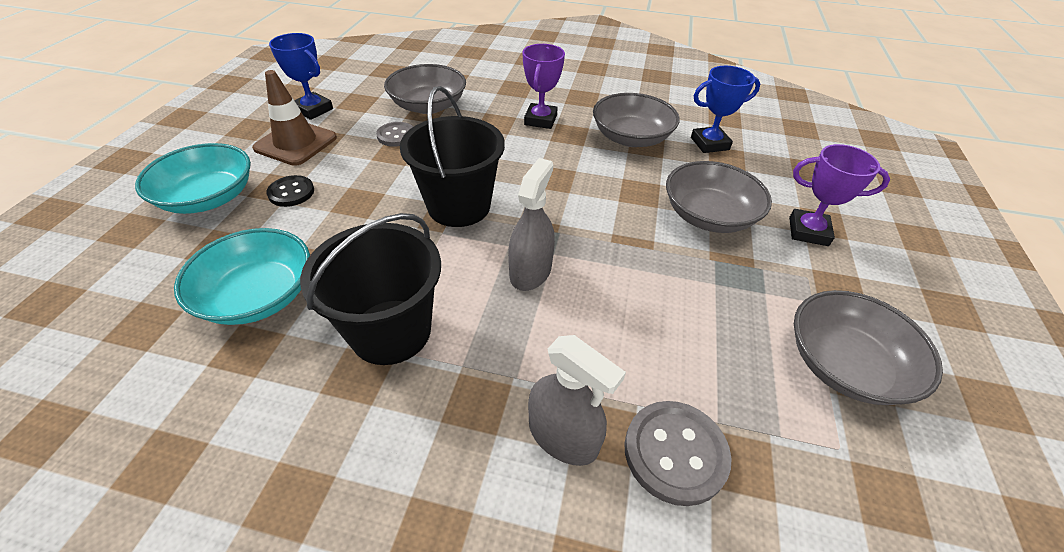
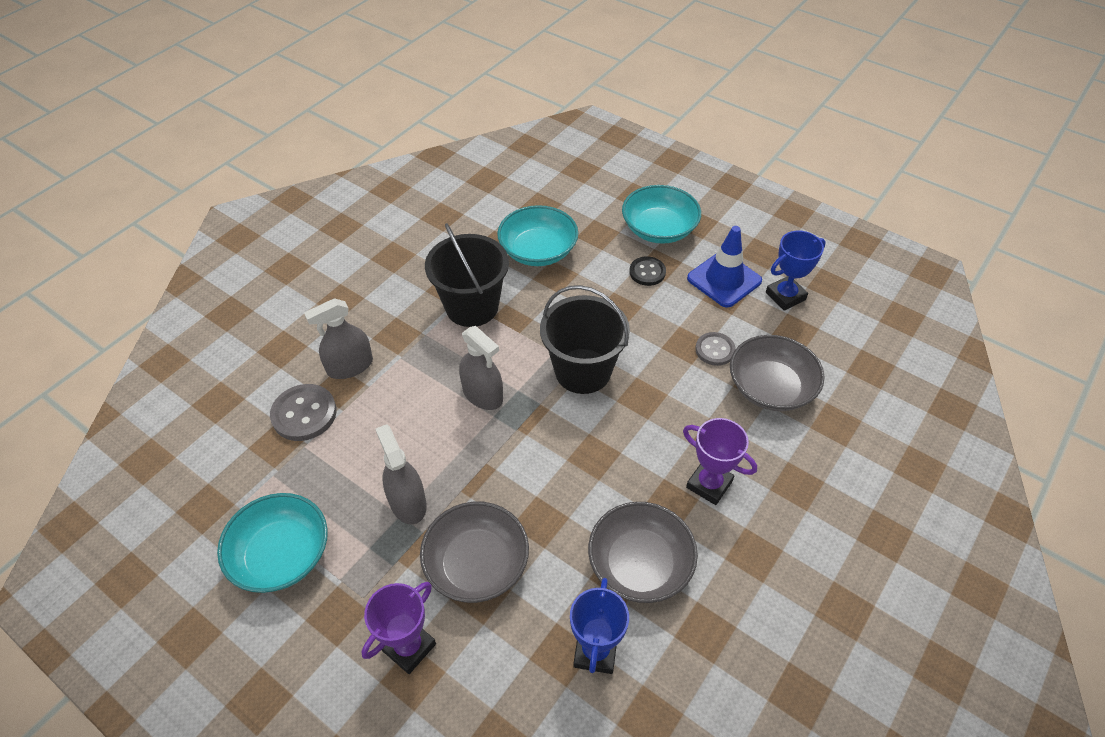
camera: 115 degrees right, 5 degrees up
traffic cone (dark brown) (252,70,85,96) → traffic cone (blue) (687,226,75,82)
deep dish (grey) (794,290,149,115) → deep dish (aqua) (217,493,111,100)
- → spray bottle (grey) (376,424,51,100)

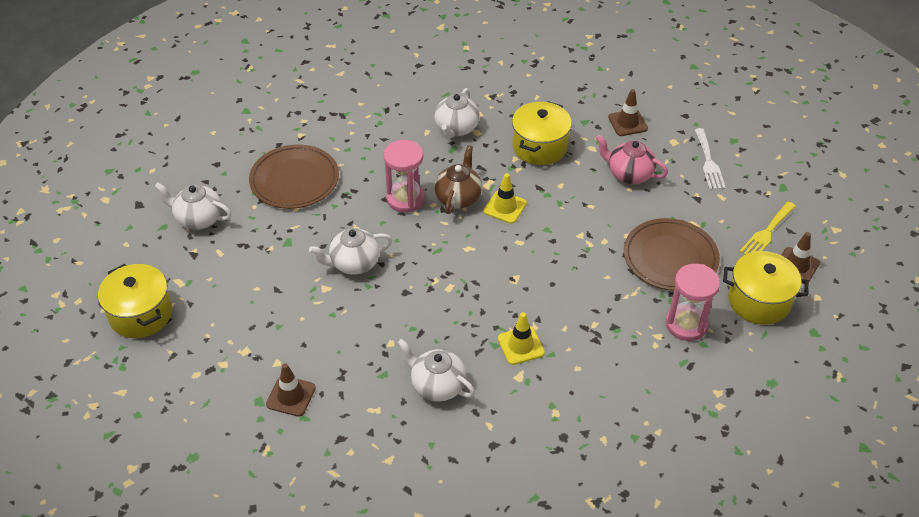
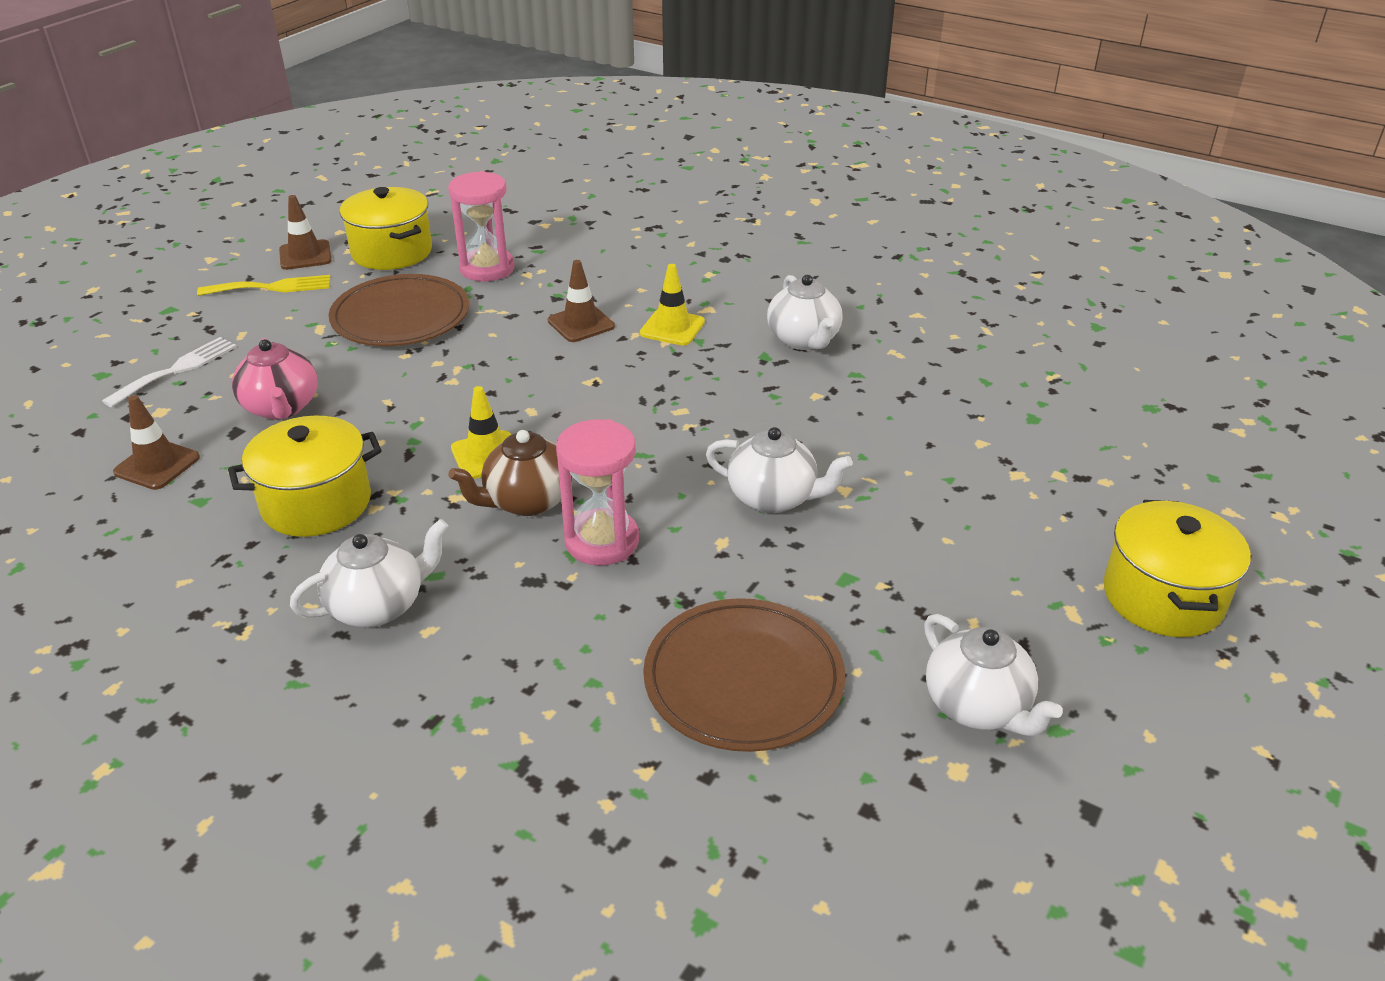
camera: 140 degrees left, 10 degrees down
traffic cone (dark brown) (266,363,50,54) → traffic cone (dark brown) (548,260,67,82), shifted

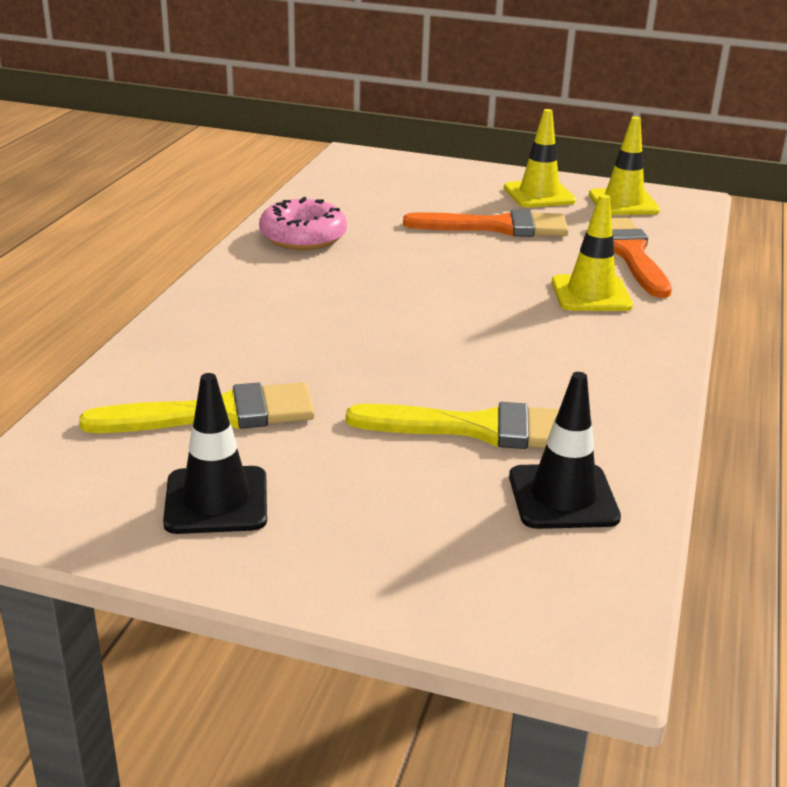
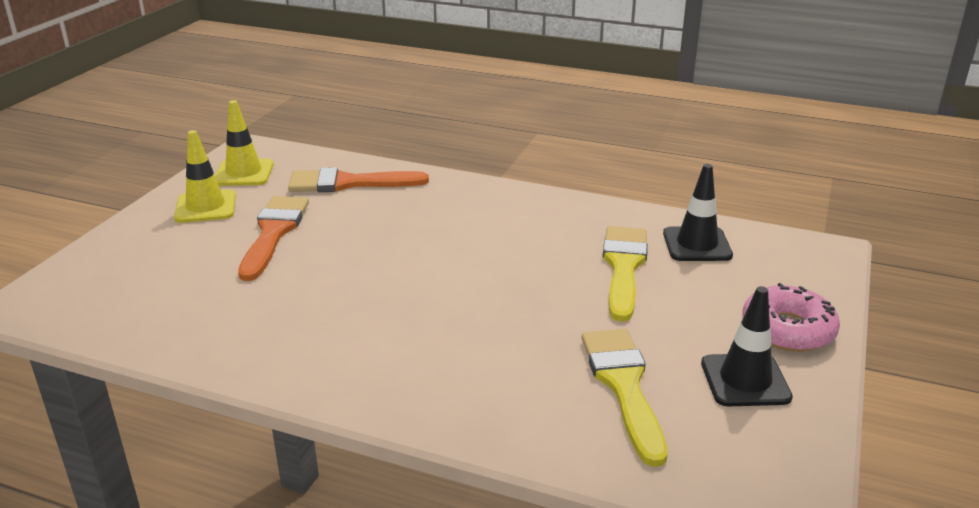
camera: 85 degrees left, 0 degrees up
doughnut (rosy) (259,197,88,53) → doughnut (rosy) (742,283,98,69), shifted
traffic cone (golden) (552,194,81,117) → -

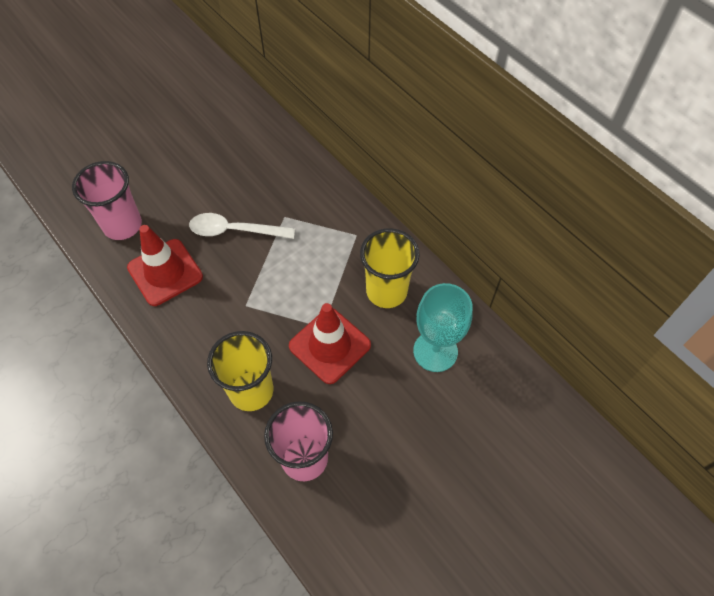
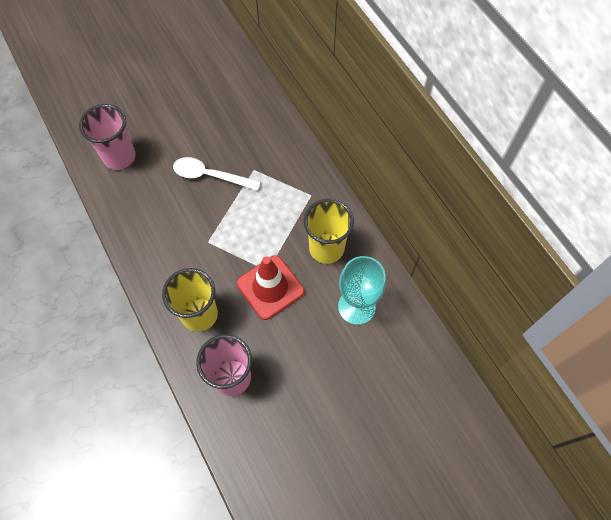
camera: 10 degrees right, 5 degrees up
traffic cone (scarlet) (127,225,76,81) → -

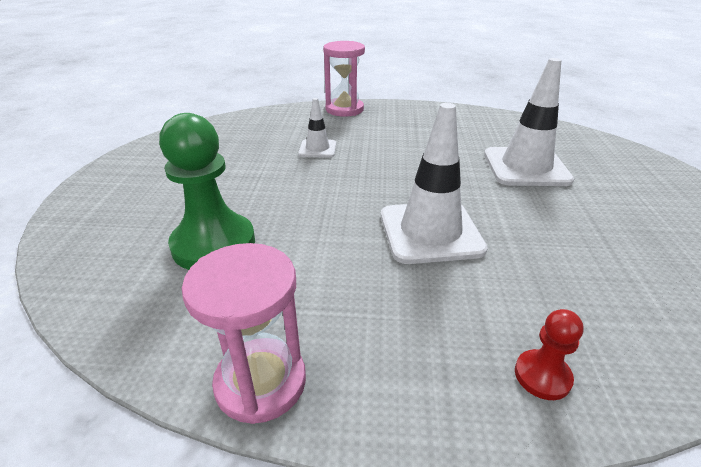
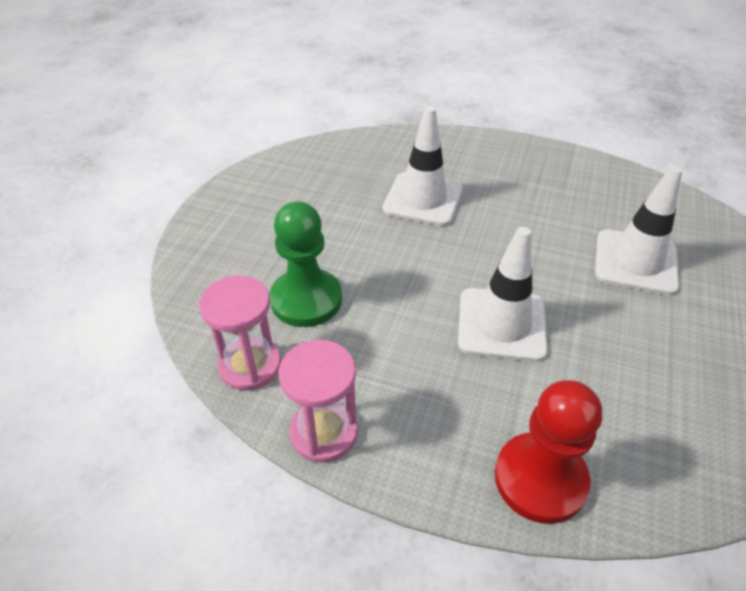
camera: 15 degrees right, 10 degrees up
traffic cone (pure white) (298,98,38,60) → traffic cone (pure white) (383,106,80,120), x1.89
hourglass (rosy) (323,41,42,76) → hourglass (rosy) (199,275,82,116), shifted
pawn (scarlet) (515,309,69,91) → pawn (scarlet) (495,380,107,144), x2.11

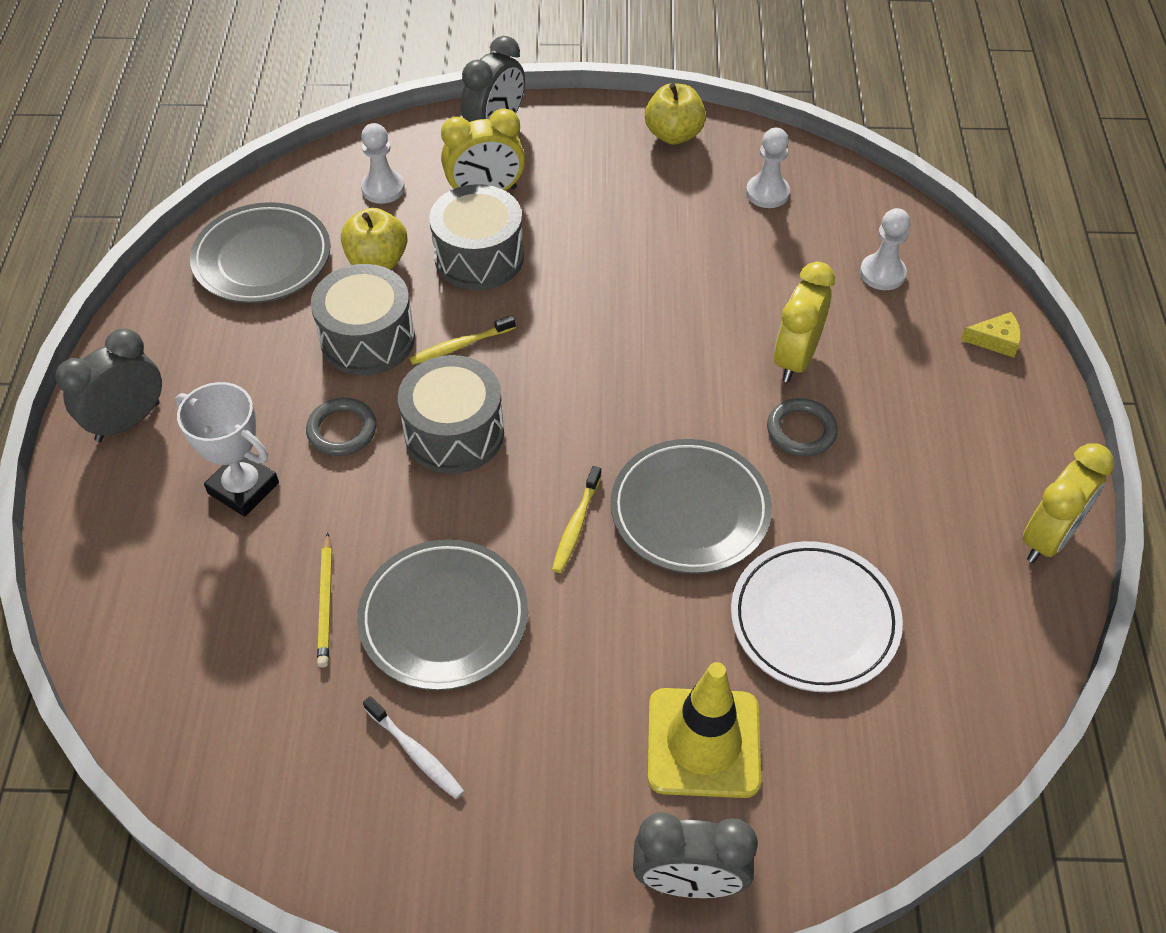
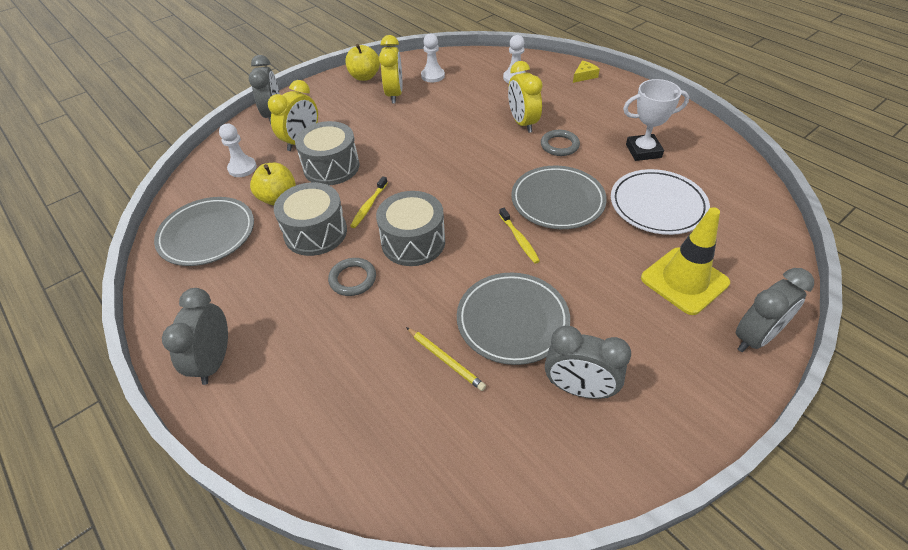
camera: 40 degrees left, 5 degrees down
prize cup (pure white) (175,382,104,135) → prize cup (pure white) (623,79,66,82), shifted
dental brush (pure white) (363,696,101,103) → clock (grey) (545,326,86,73)
clock (golden) (1023,443,91,120) → clock (golden) (379,35,23,69), shifted

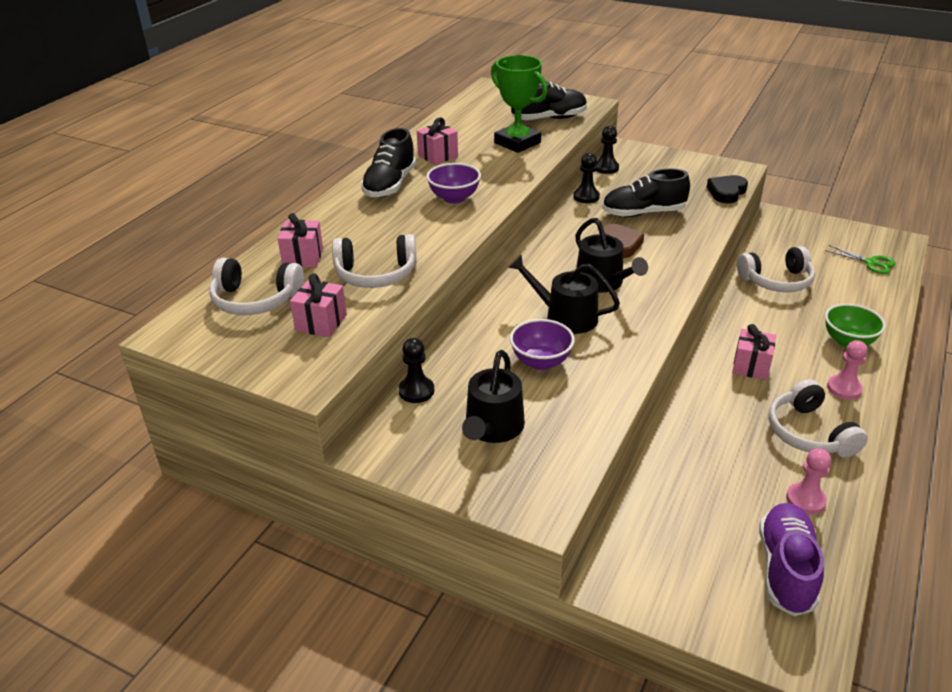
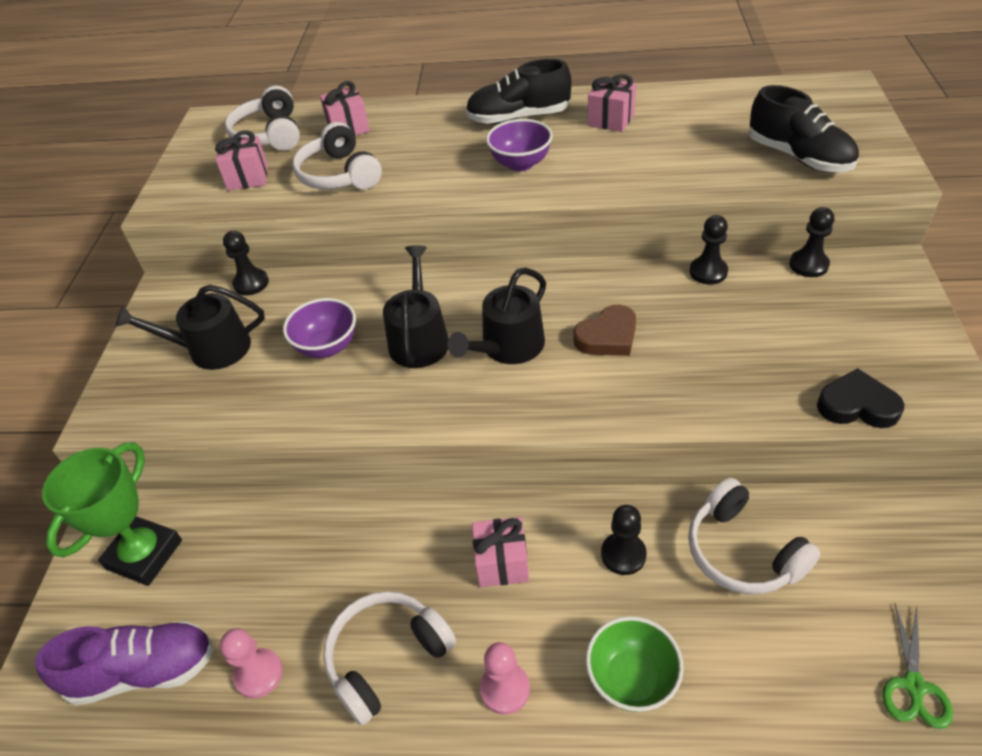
camera: 70 degrees right, 10 degrees up
prize cup (green) (491,55,57,98) → prize cup (green) (42,443,140,143), shifted
shoe (jet-black) (602,168,88,49) → -
- → pawn (jet-black) (601,505,46,70)

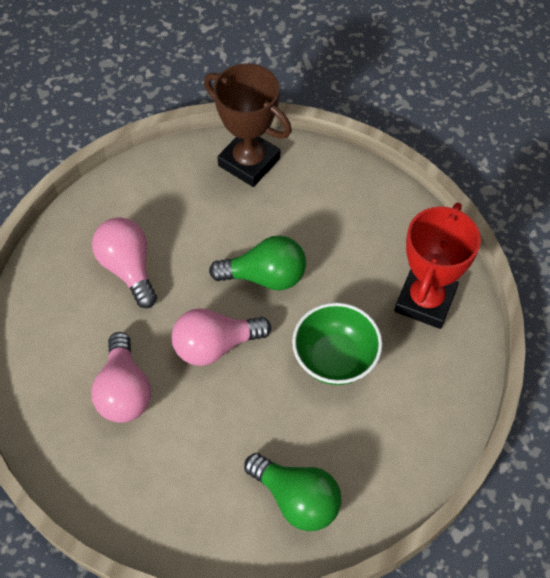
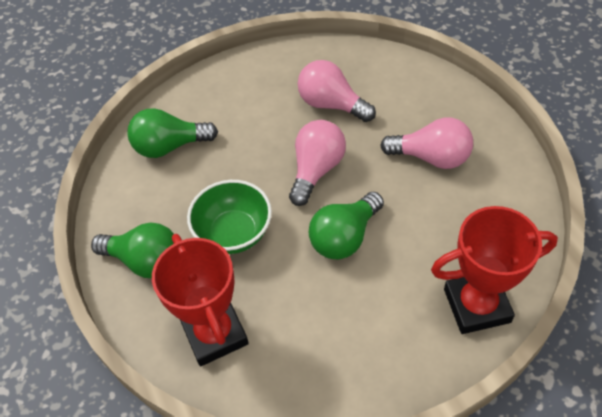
camera: 135 degrees right, 5 degrees down
prize cup (dark brown) (204,63,88,124) → prize cup (scarlet) (431,206,127,128)
- → lightbulb (green) (91,223,83,55)

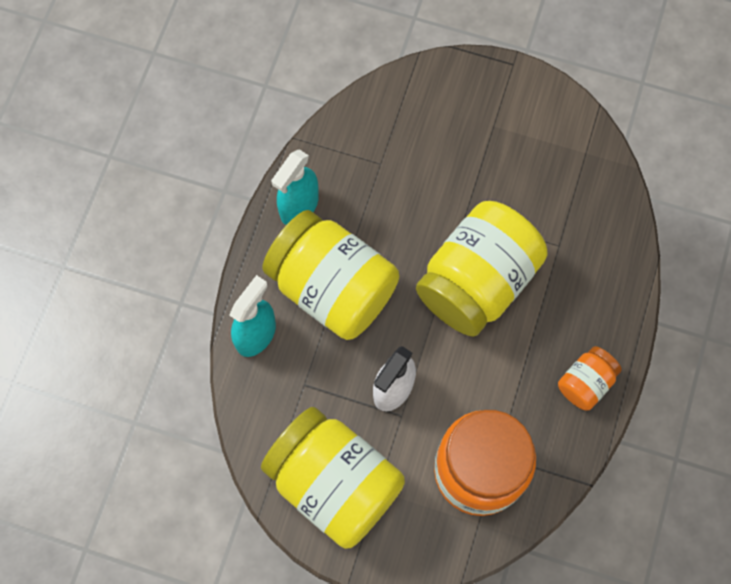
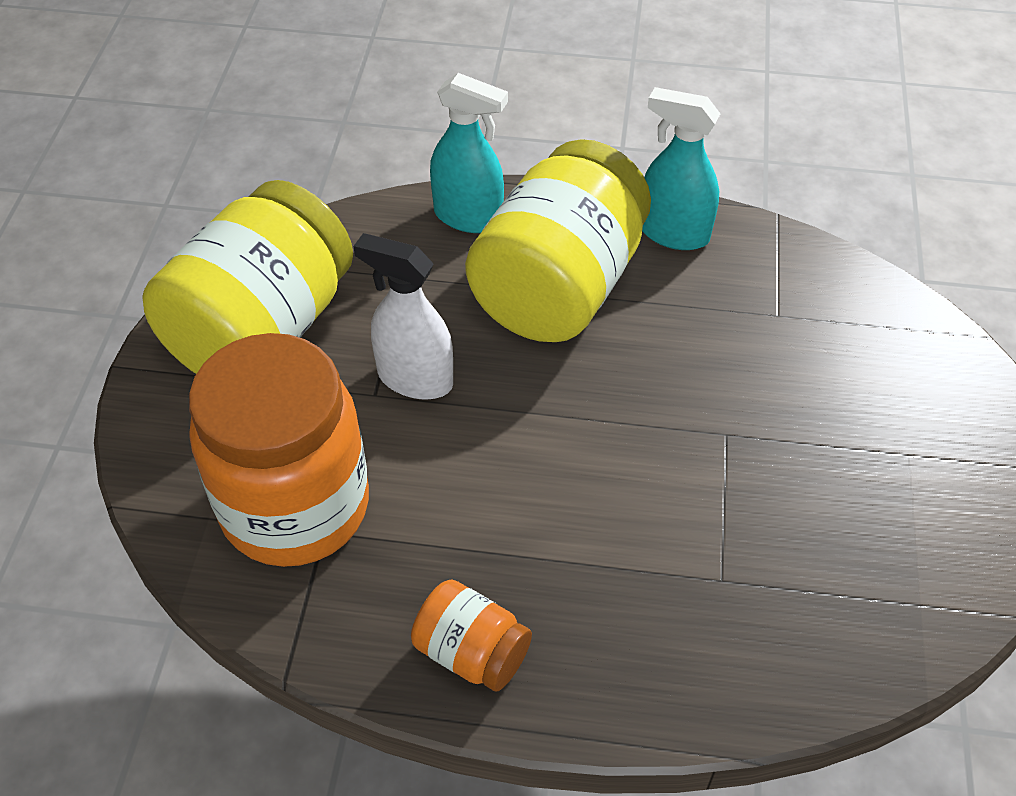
camera: 80 degrees right, 20 degrees down
jar (golden) (416,201,132,136) → -

